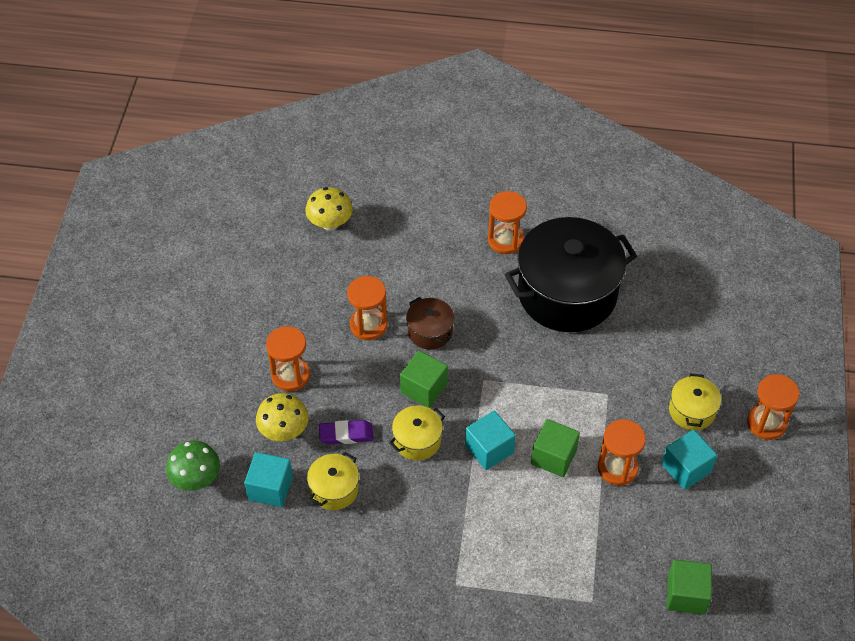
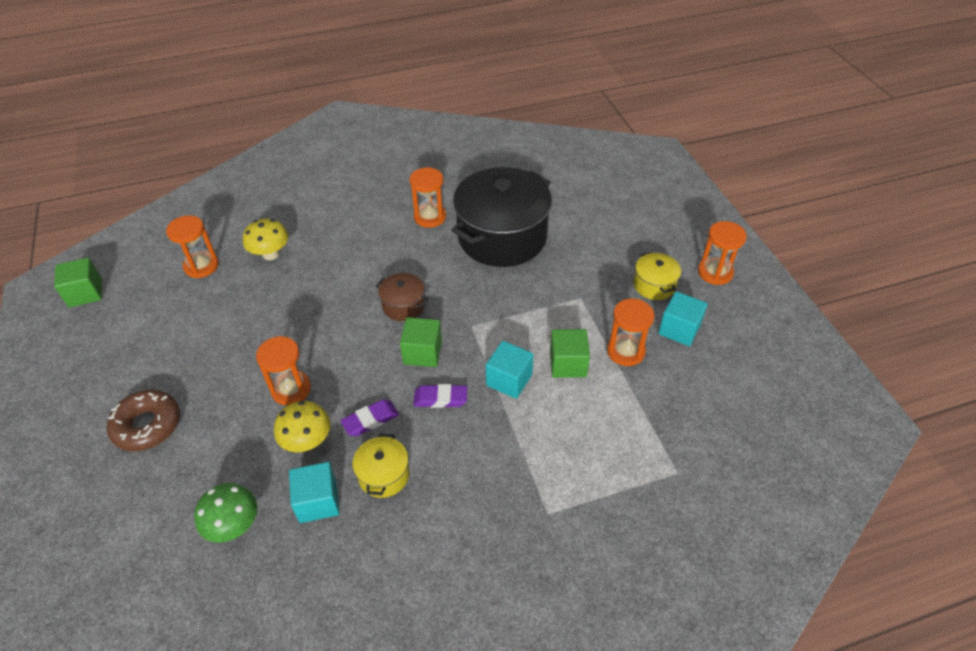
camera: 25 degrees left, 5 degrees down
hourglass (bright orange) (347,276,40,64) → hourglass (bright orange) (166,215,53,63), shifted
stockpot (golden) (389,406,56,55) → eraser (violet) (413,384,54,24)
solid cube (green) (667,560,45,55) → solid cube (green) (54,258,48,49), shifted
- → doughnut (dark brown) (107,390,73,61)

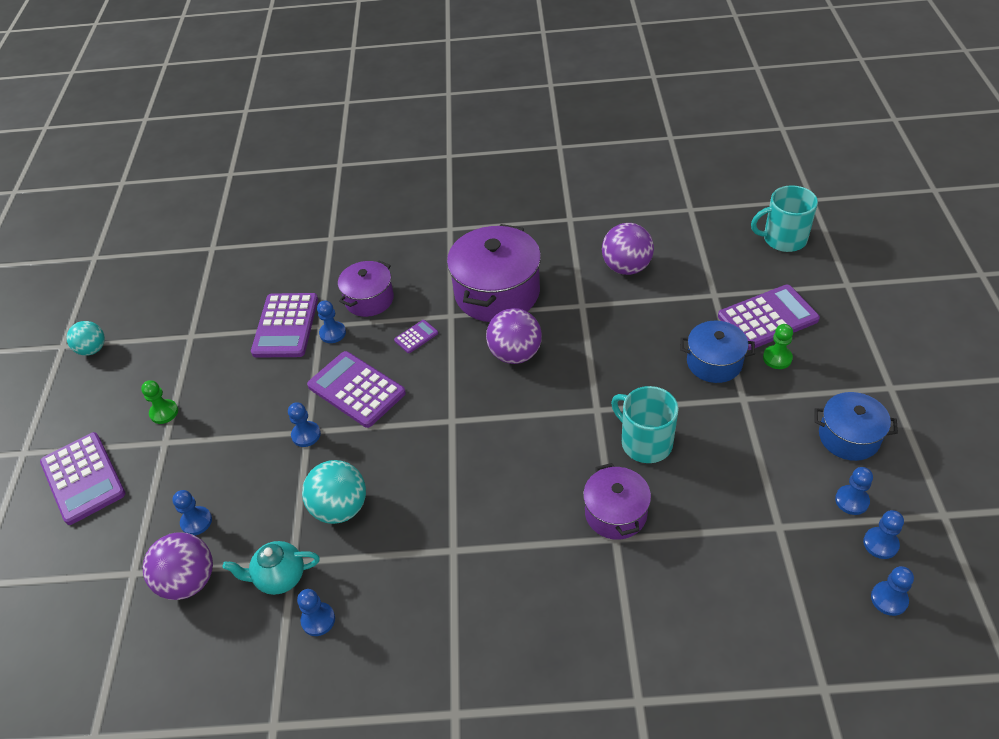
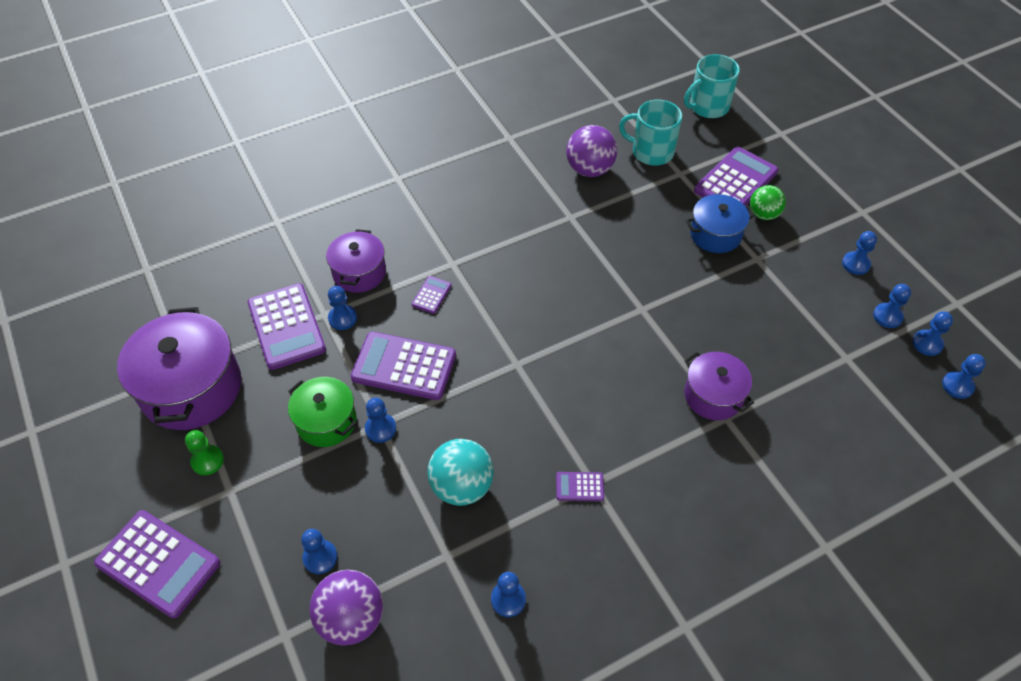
camera: 30 degrees left, 5 degrees up
ball (aqua) (67,321,38,35) → -
teapot (aqua) (223,541,97,54) → -
stockpot (violet) (447,224,94,98) → stockpot (violet) (117,307,124,123), shifted
ball (violet) (486,308,56,56) → -
tea mug (aqua) (611,386,68,77) → tea mug (aqua) (619,100,63,66), shifted
pawn (green) (763,324,30,45) → ball (green) (750,185,36,35)
stockpot (blue) (814,392,84,69) → pawn (blue) (842,231,35,44)
- → stockpot (green) (288,377,69,70)
- → pocket calculator (violet) (556,472,48,29)

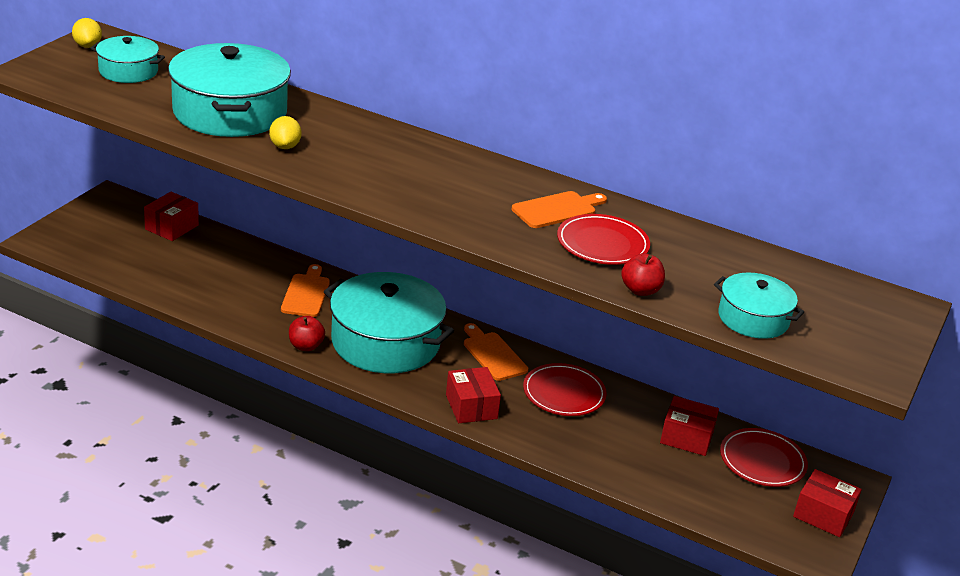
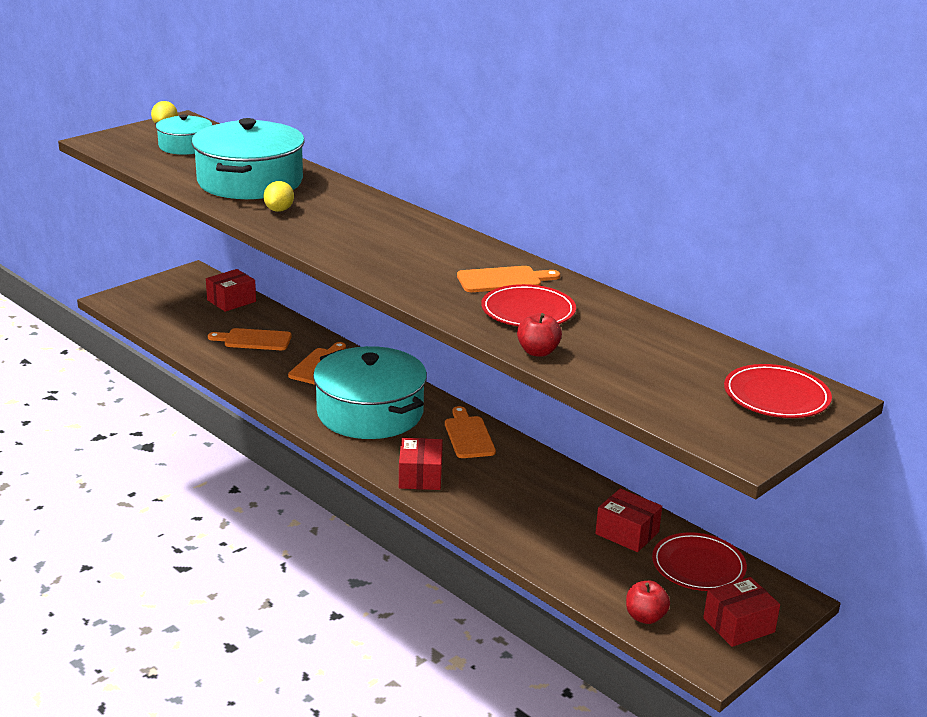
camera: 20 degrees right, 5 degrees down
toy apple (scarlet) (289,316,36,35) → toy apple (scarlet) (626,581,44,43), shifted
dinner plate (scarlet) (523,363,84,53) → dinner plate (scarlet) (724,364,108,54), shifted
stockpot (aqua) (714,272,90,67) → -
box (scarlet) (793,469,69,68) → box (scarlet) (703,577,77,70), 75 degrees counterclockwise
- → chopping board (bright orange) (208,328,84,22)

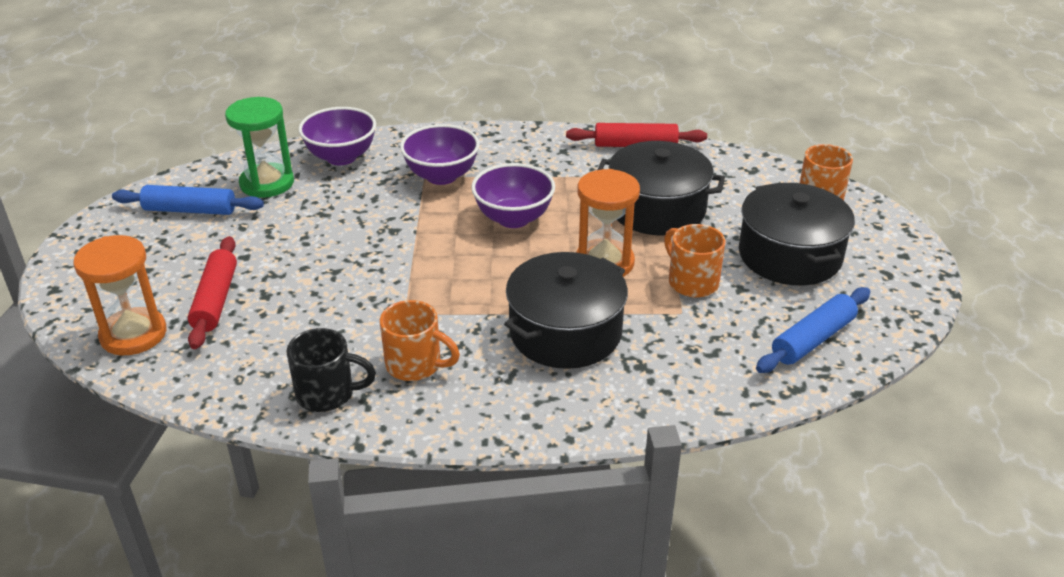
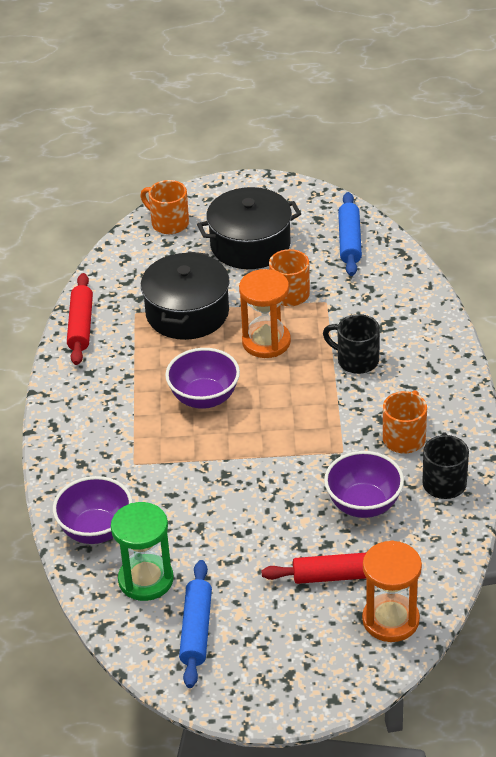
camera: 90 degrees left, 5 degrees up
deep dish (violet) (400,124,79,61) → deep dish (violet) (324,451,80,67), shifted
stockpot (jet-black) (504,252,124,117) → tea mug (jet-black) (323,314,57,60)
rolling pin (blue) (756,287,114,86) → rolling pin (blue) (338,192,24,84), 45 degrees clockwise

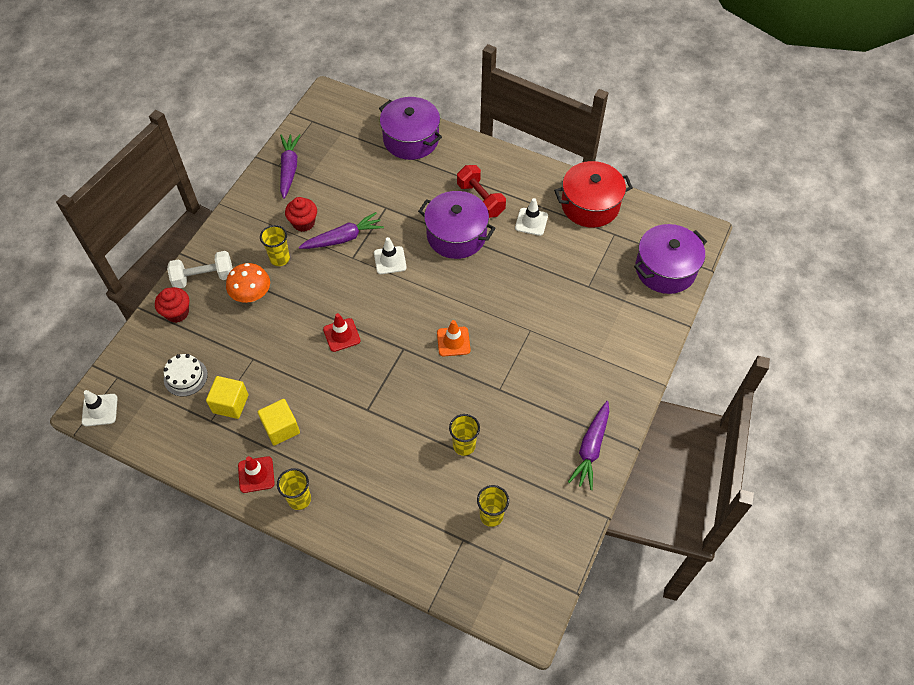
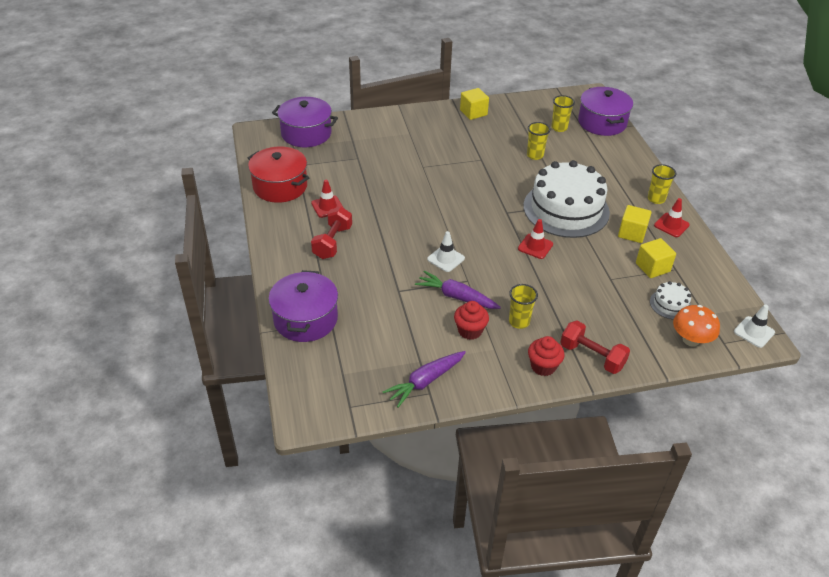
camera: 130 degrees left, 15 degrees down
fairy cake (scarlet) (155,287,34,36) → fairy cake (scarlet) (528,336,36,40), shifted
hand weight (pure white) (167,251,66,37) → hand weight (scarlet) (560,321,70,53)
fungus (bright orange) (226,263,44,40) → fungus (bright orange) (673,305,47,42), shifted
stockpot (violet) (418,191,78,68) → stockpot (violet) (578,87,55,49), shifted
traffic cone (bright orange) (437,320,34,36) → -
traffic cone (pure white) (515,198,33,38) → traffic cone (scarlet) (311,180,33,38)
root vegetable (violet) (568,401,41,89) → solid cube (golden) (460,88,29,32)
- → gateau (pure white) (523,160,87,78)

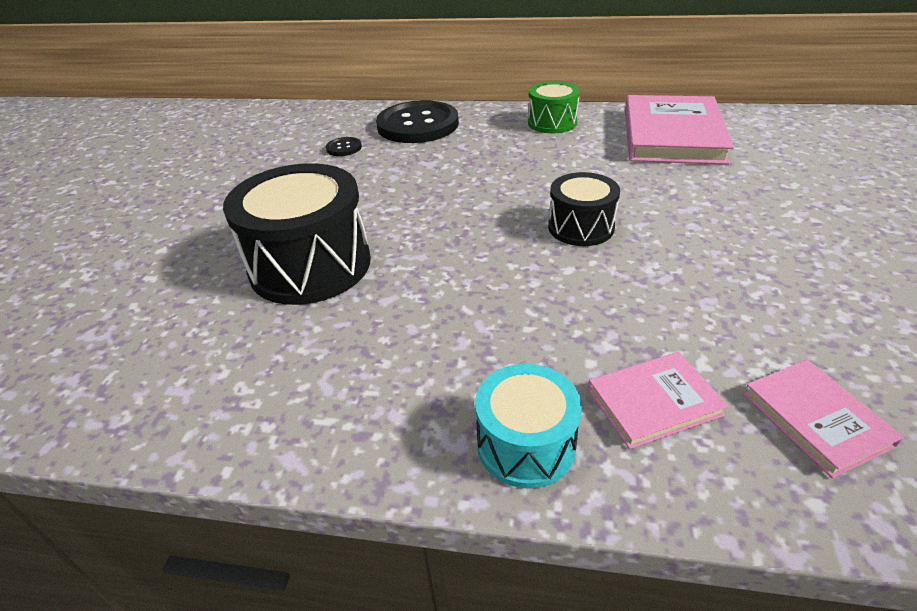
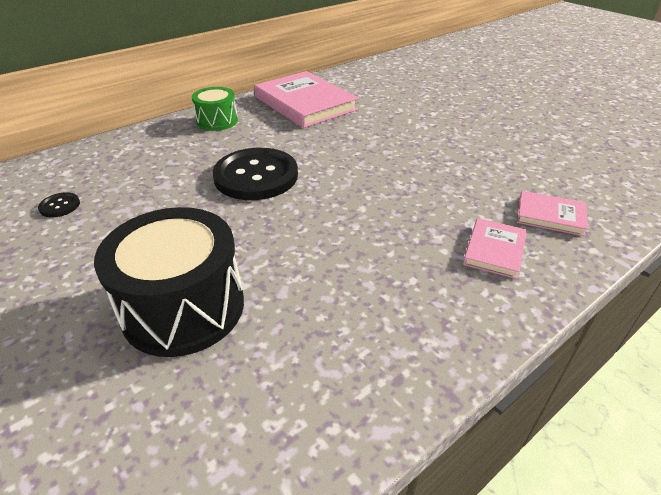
camera: 50 degrees left, 0 degrees up
button (jet-black) (376,100,83,43) → button (jet-black) (213,148,85,52), shifted
drum (aqua) (475,364,107,125) → -
drum (jet-black) (548,172,72,74) → -

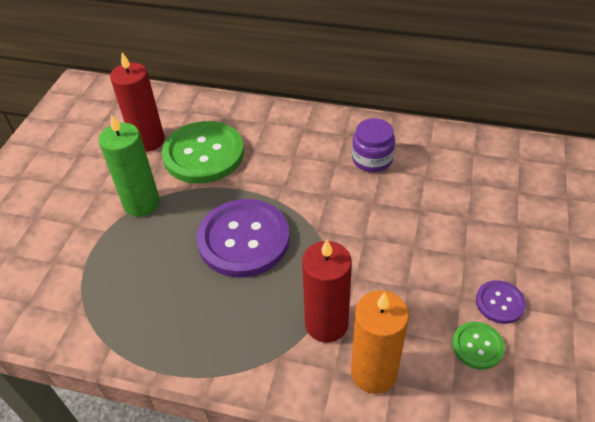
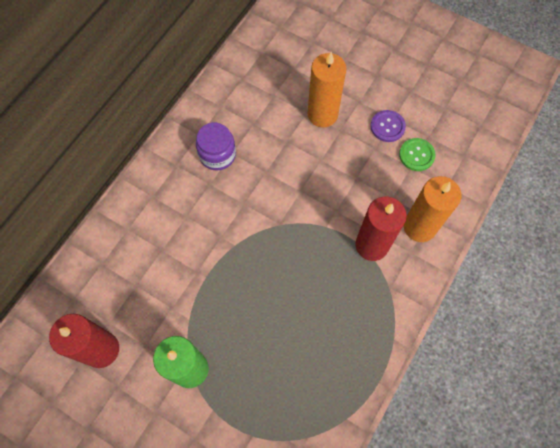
camera: 75 degrees left, 20 degrees up
button (green) (162,121,82,62) → -
button (violet) (197,199,93,79) → -
- → candle (bright orange) (308,52,39,75)

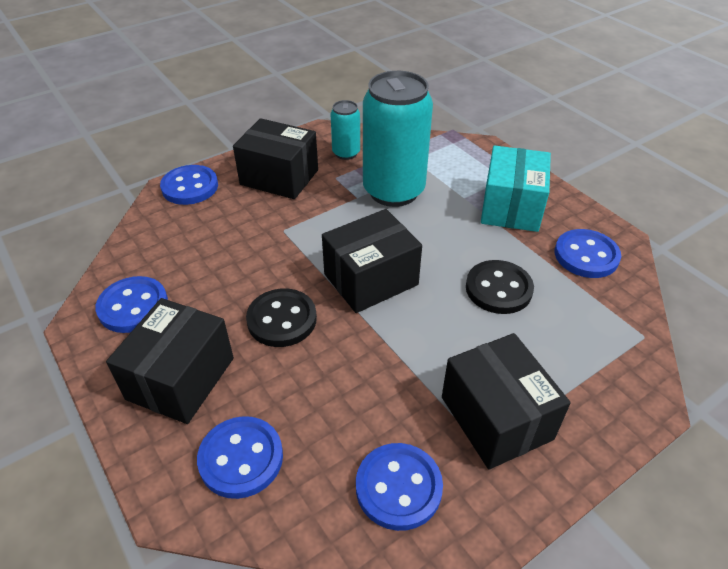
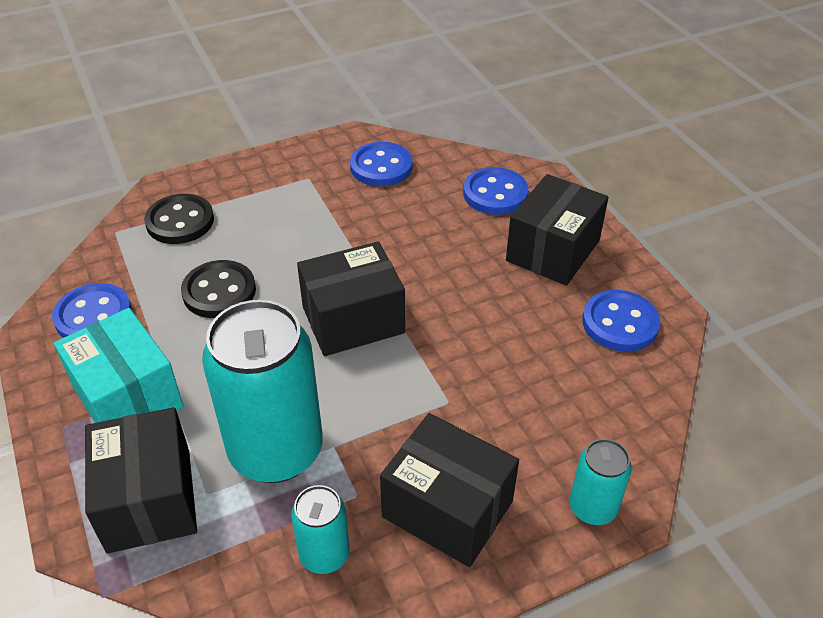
camera: 170 degrees left, 0 degrees up
button (blue) (160,165,58,40) → tin (aqua) (570,439,62,86)
button (jet-black) (246,289,71,58) → button (jet-black) (144,194,70,50), shifted
box (jet-black) (442,333,129,136) → box (jet-black) (85,407,112,146), shifted
box (aqua) (481,145,70,87) → box (aqua) (54,308,129,115), 60 degrees counterclockwise

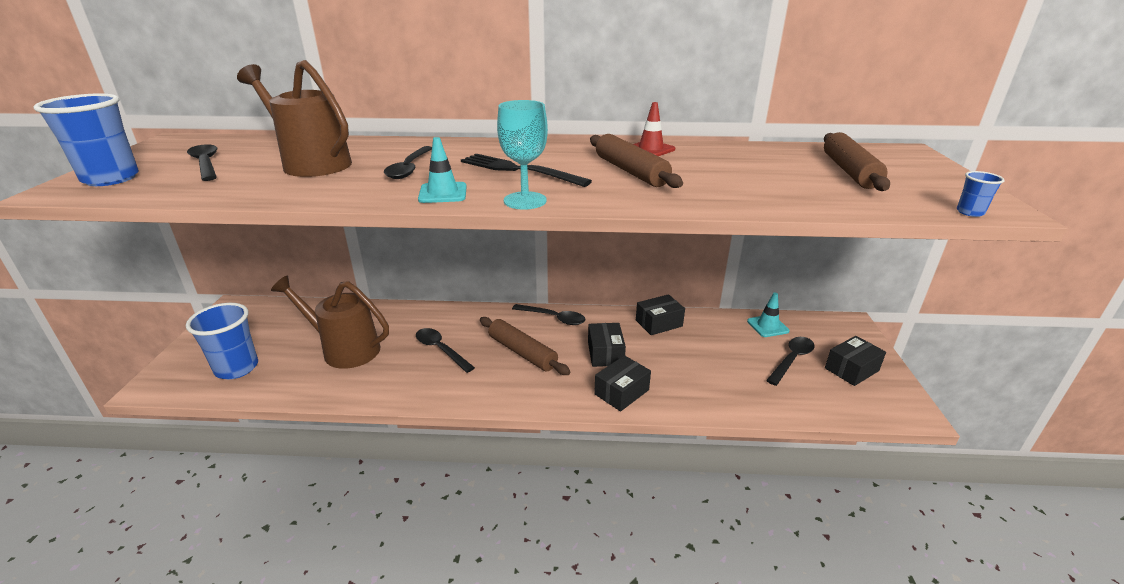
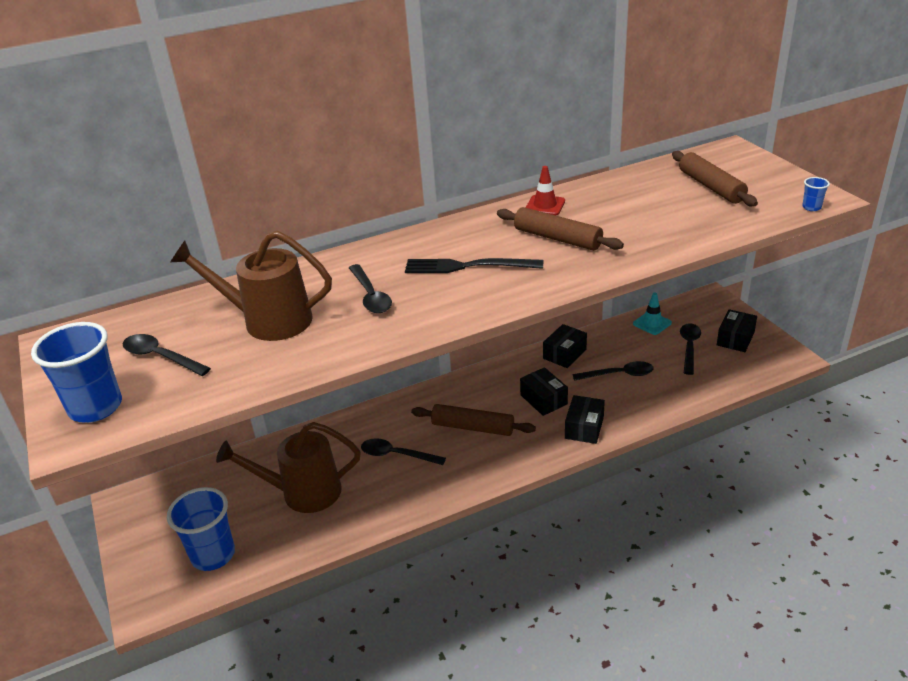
camera: 25 degrees left, 5 degrees up
traffic cone (aqua) (418,137,49,66) → -
wine glass (aqua) (497,100,51,110) → -
spoon (jet-black) (512,304,74,21) → spoon (jet-black) (572,361,82,20), shifted

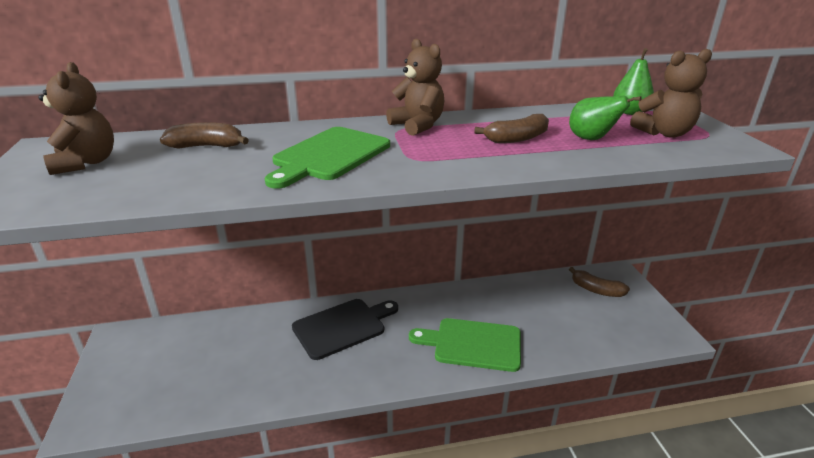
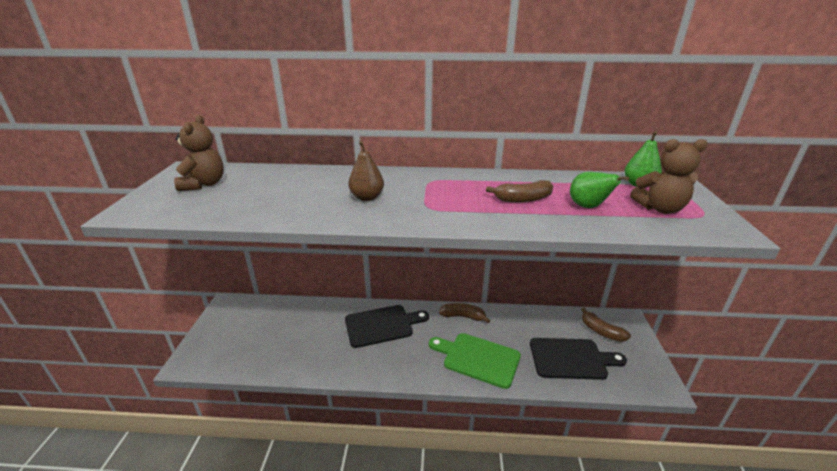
camera: 15 degrees right, 0 degrees up
toy banana (dark brown) (160,122,89,27) → toy banana (dark brown) (439,303,51,20), shifted
chopping board (green) (265,127,125,62) → pear (dark brown) (348,141,36,60)
stuffed bear (dark brown) (386,38,58,98) → -
- → chopping board (jet-black) (530,338,97,42)

